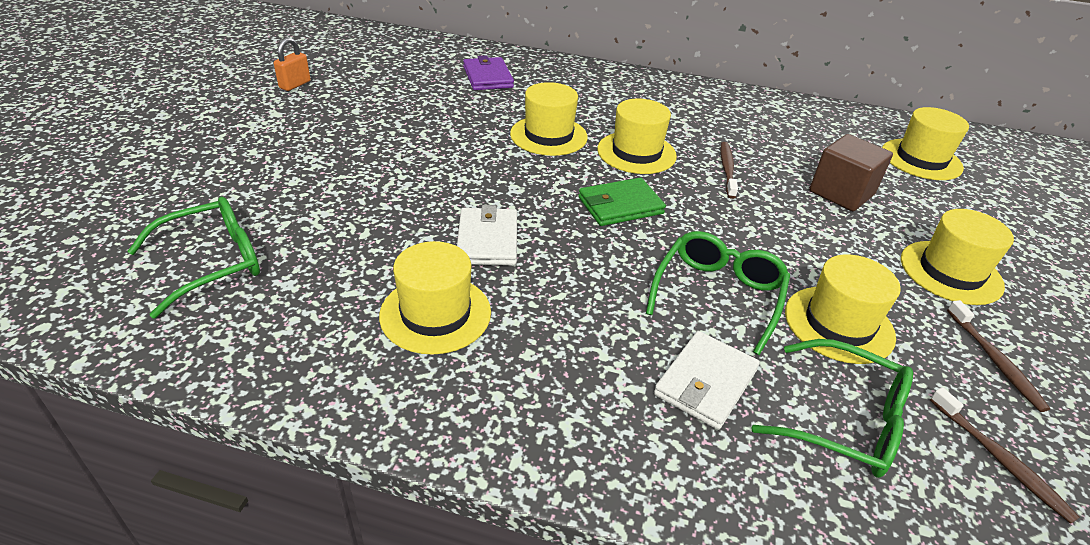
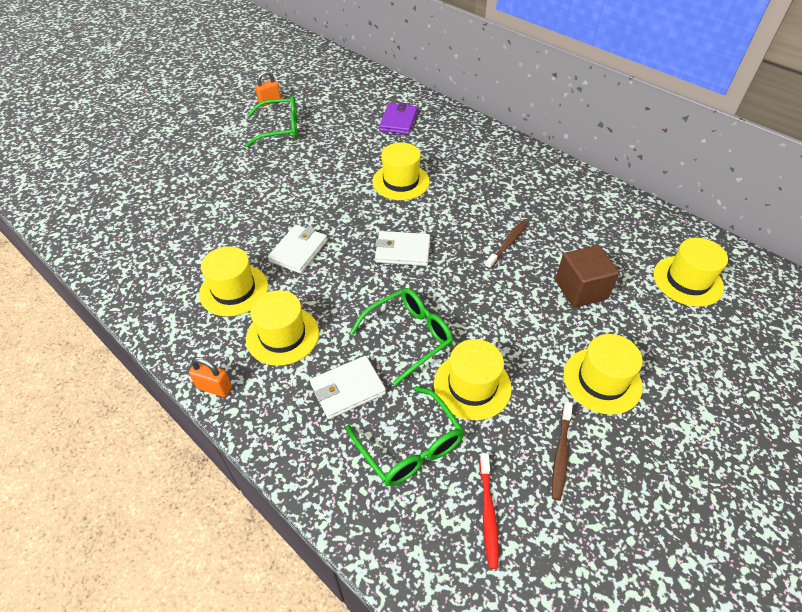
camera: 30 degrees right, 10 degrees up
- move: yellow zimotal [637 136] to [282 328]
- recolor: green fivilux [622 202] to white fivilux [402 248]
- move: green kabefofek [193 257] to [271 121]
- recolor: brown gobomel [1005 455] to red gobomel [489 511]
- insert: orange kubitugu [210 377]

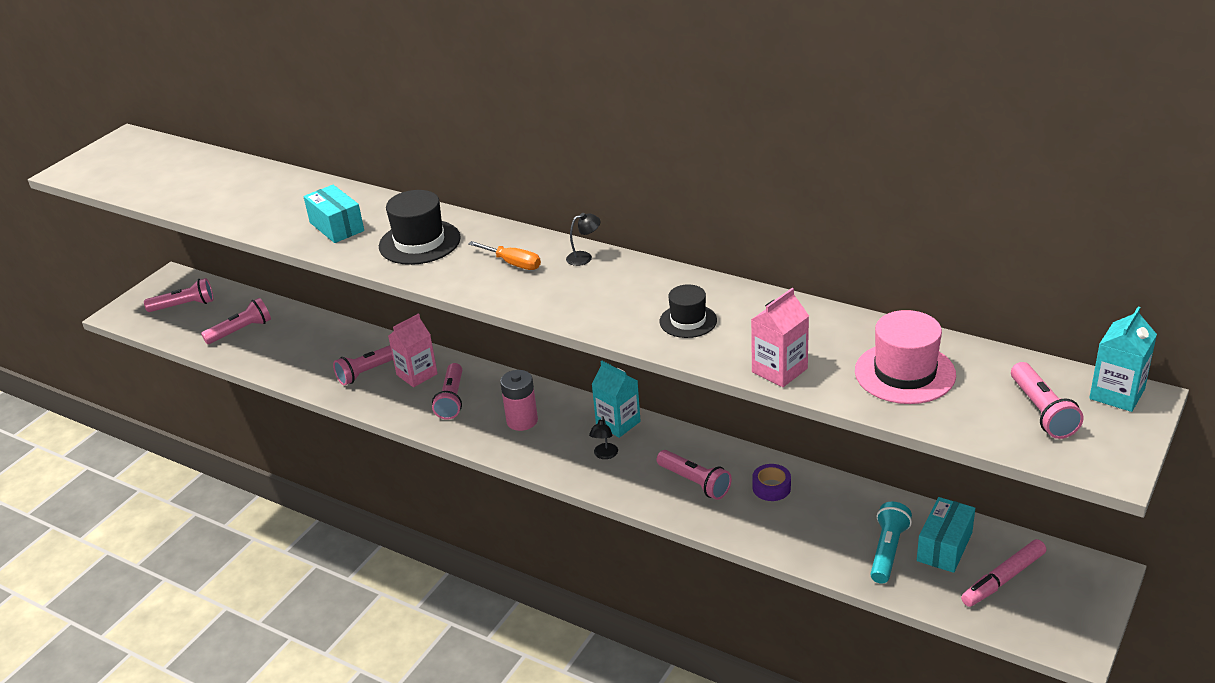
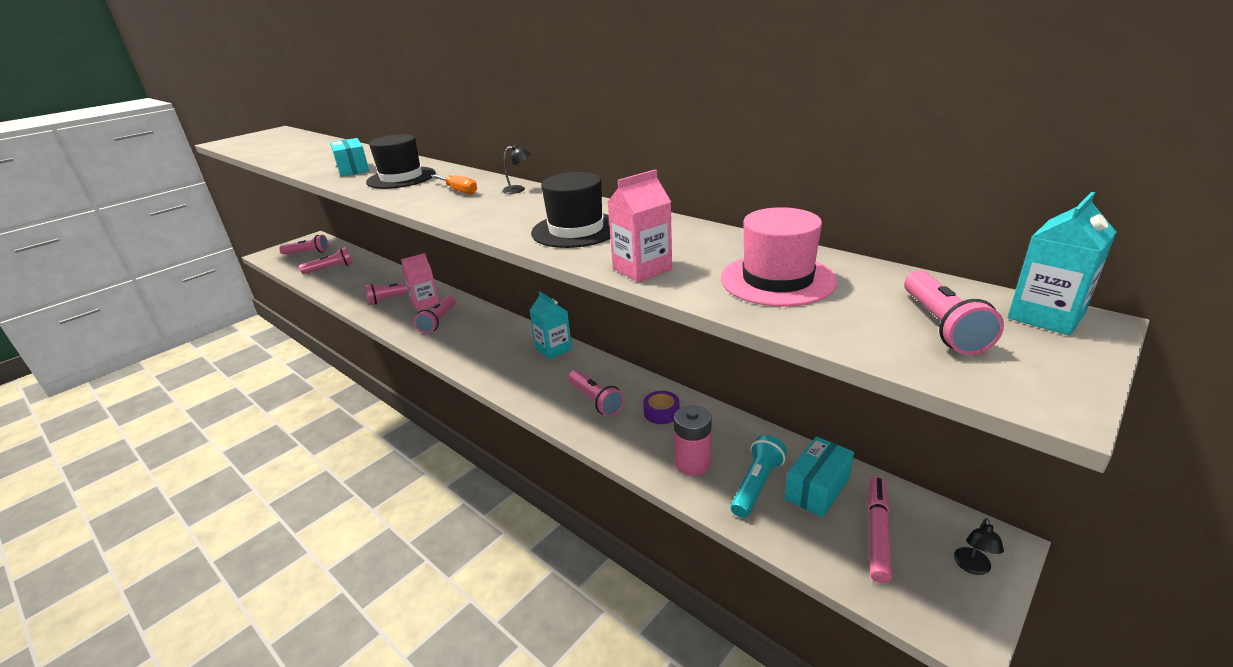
camera: 10 degrees right, 5 degrees down
- resize: black zimotal [688 311] = [570 210] x1.60
- move: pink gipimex [519 400] to [693 440]
- move: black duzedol [603 437] to [979 546]
- rotate: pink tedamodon [1003 573] = [879 530] 135 degrees clockwise

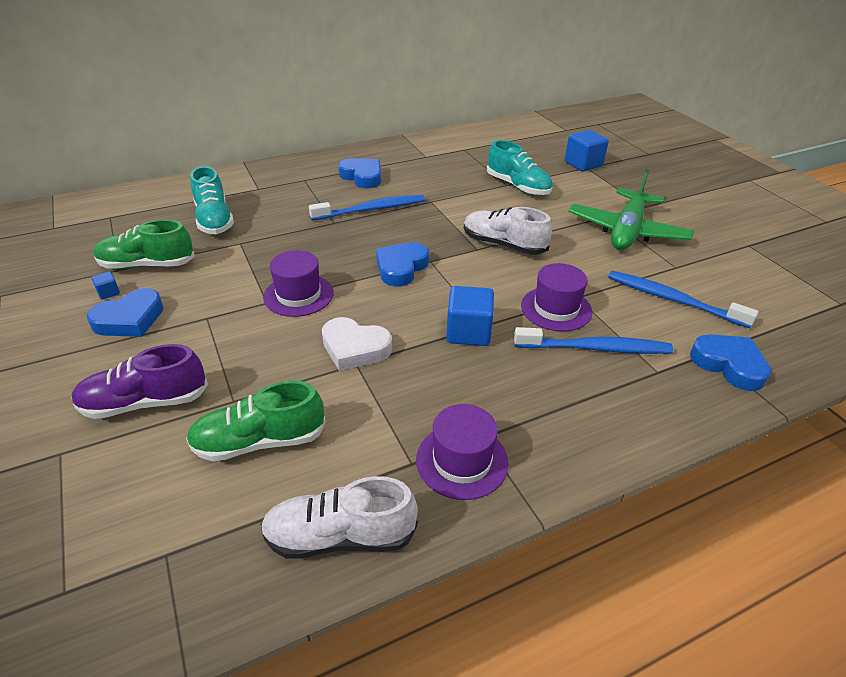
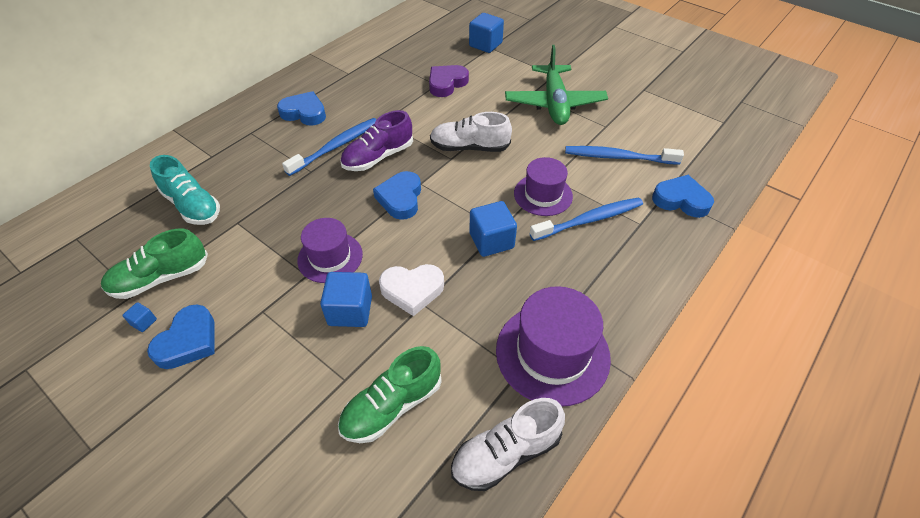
camera: 25 degrees left, 10 degrees up
- replace: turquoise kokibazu [519 167] to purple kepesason [449 81]
- move: purple kokibazu [140 381] to [376 140]
- resize: purple zimotal [462 452] = [553 346] x1.55
- insert: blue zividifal [346 299]

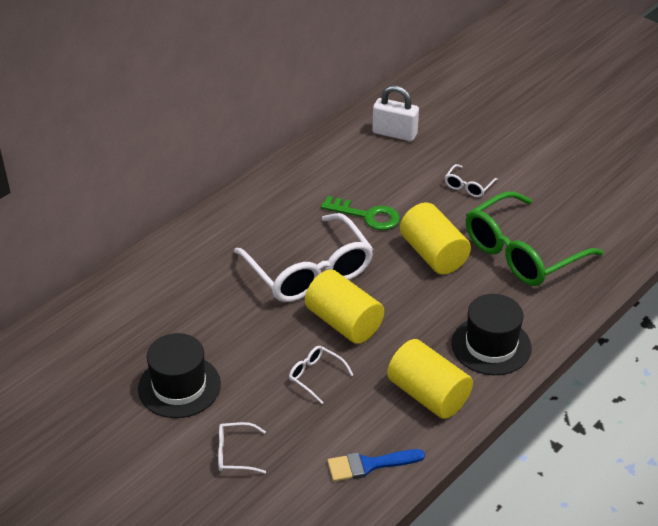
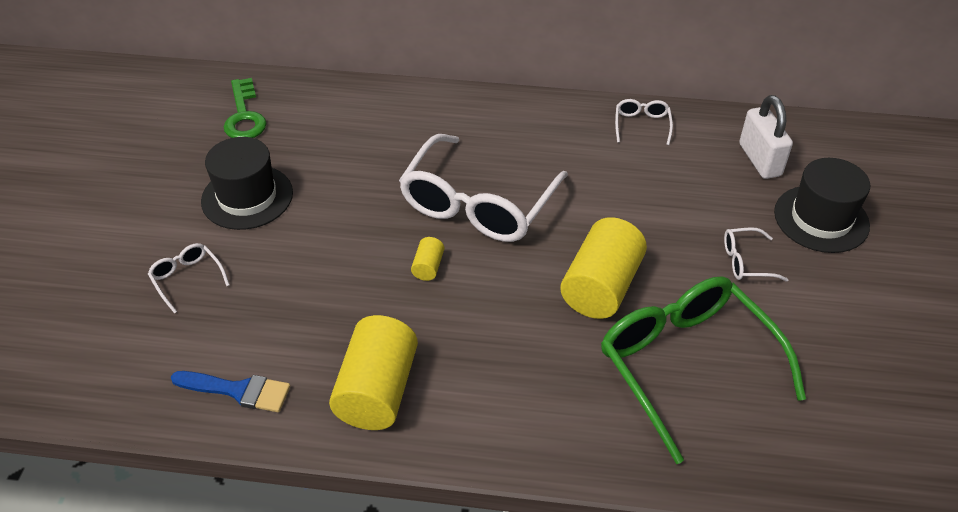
camera: 55 degrees right, 5 degrees up
- rotate: green kabefofek [535 238] = [703 370] 45 degrees clockwise
- move: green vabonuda [360 213] to [245 108]
- resize: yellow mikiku [344 307] = [427 259] x0.44
- move: black zimotal [491 334] to [822 205]
- move: white kabefofek [321 375] to [644 122]
- rotate: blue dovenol [376 465] = [230 391] 150 degrees clockwise

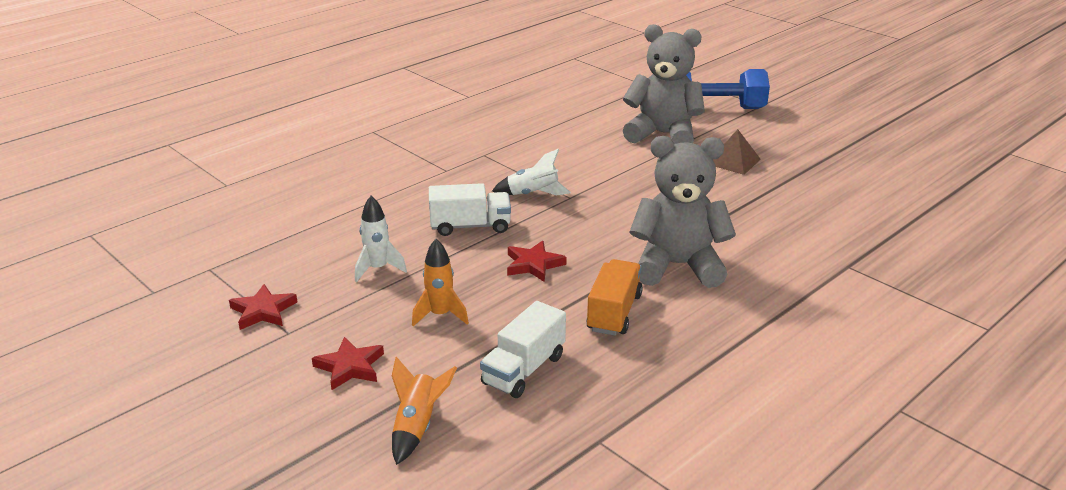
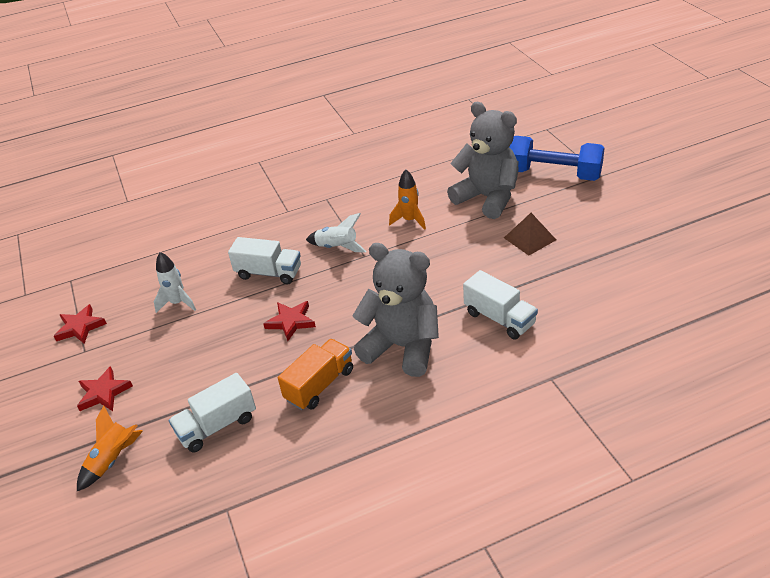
camera: 25 degrees right, 10 degrees up
- move: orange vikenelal [440 282] to [407 199]
- insert: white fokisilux [500 304]

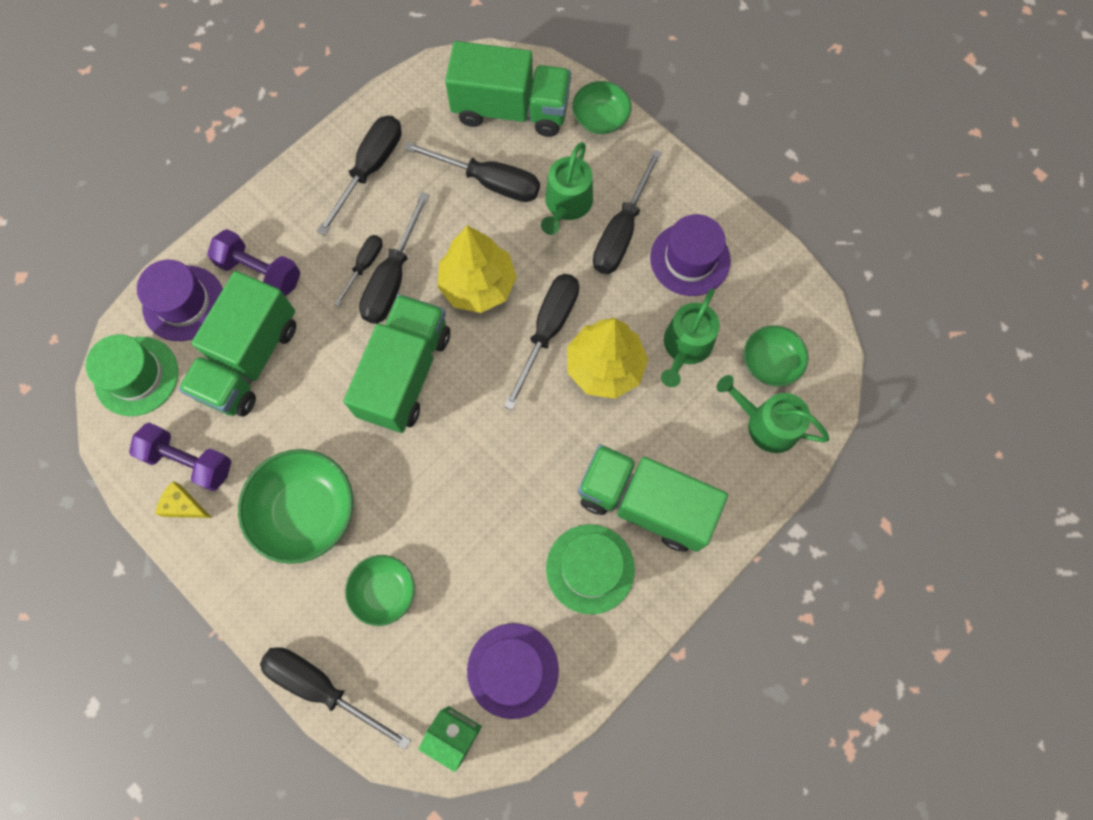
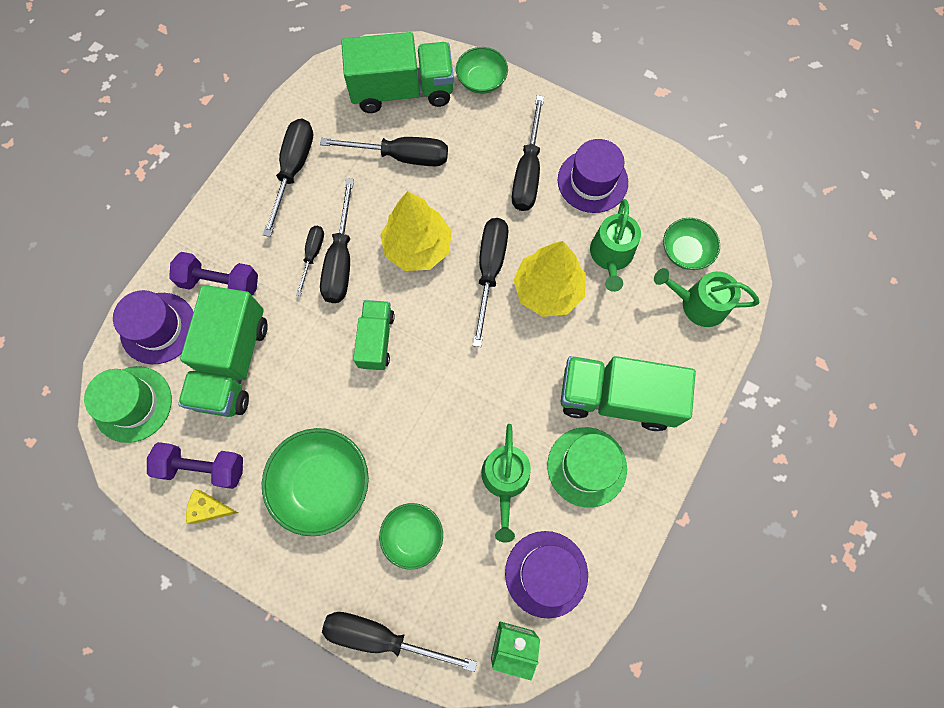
camera: 15 degrees left, 0 degrees up
- move: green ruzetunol [567 188] to [506 483]
- resize: green fokisilux [397 363] = [374 335] x0.58

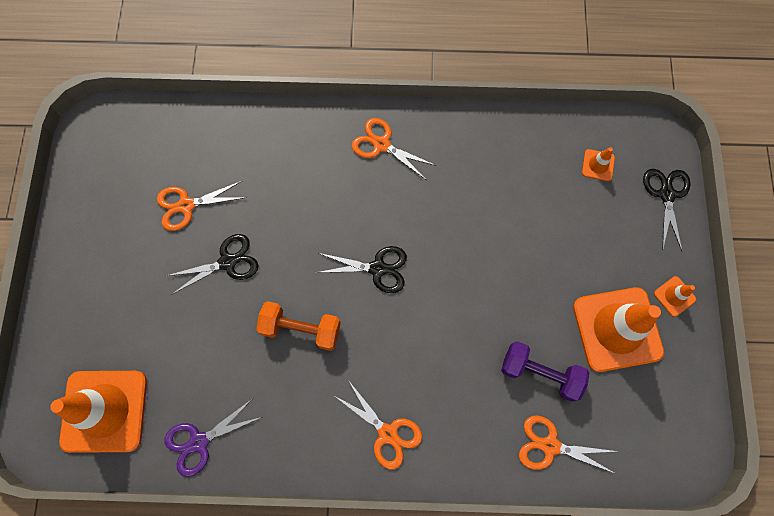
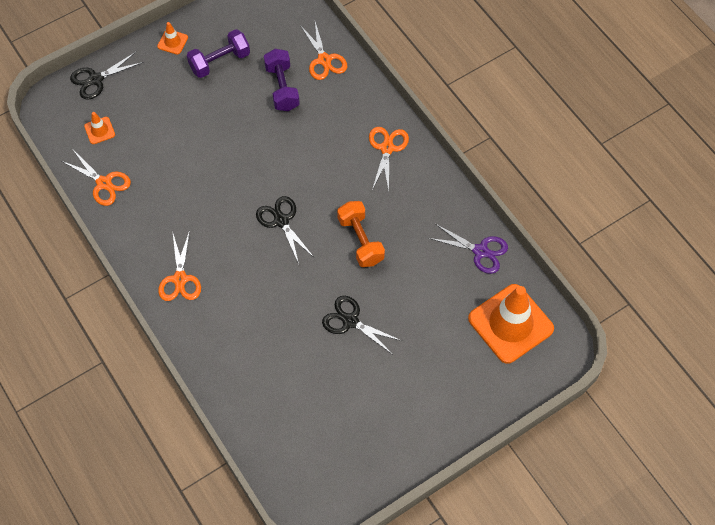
camera: 125 degrees left, 10 degrees down
- move: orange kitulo [201 206] to [96 178]
- replace: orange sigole [618 329] to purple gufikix [218 53]

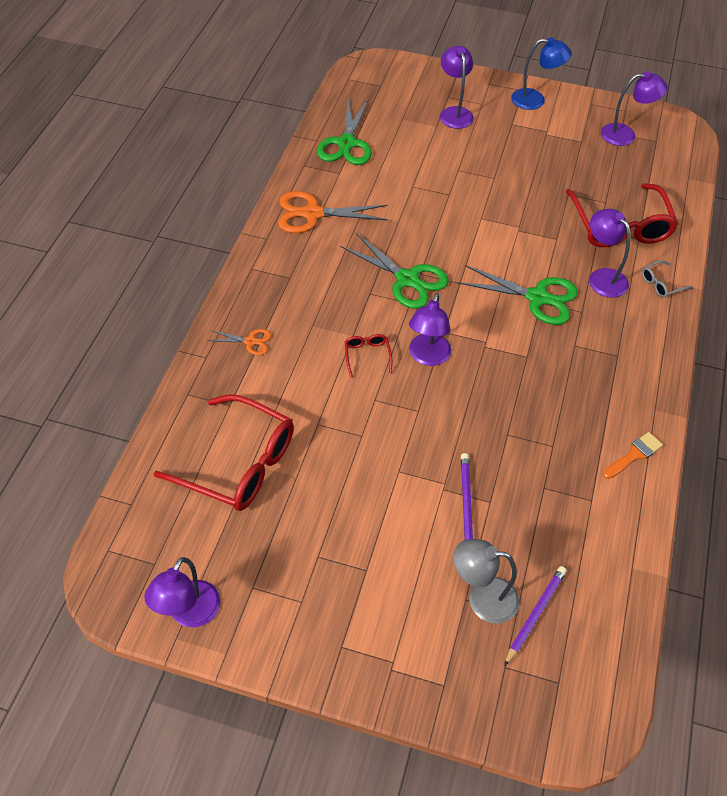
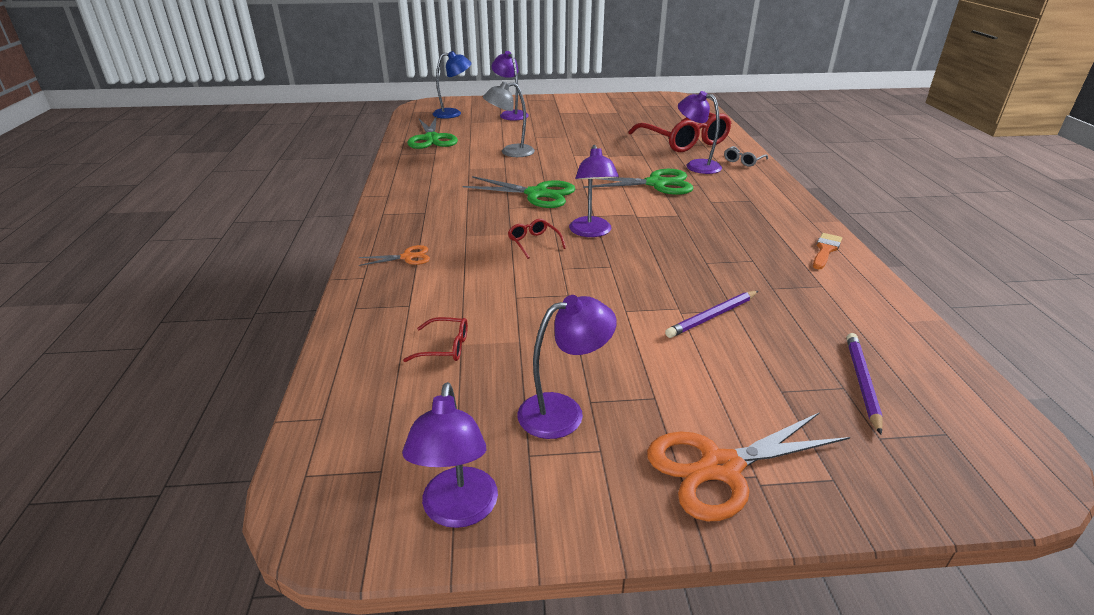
camera: 20 degrees left, 20 degrees down
- move: blue duzedol [541 73] to [452 85]
- move: purple duzedol [634 108] to [567 367]
- move: orange kitulo [333 212] to [748 467]
- resize: red kabefofek [223 452] = [435 339] x0.42
- rotate: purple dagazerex [467 496] = [711 314] 105 degrees counterclockwise
- move: grey duzedol [486 581] to [509 119]

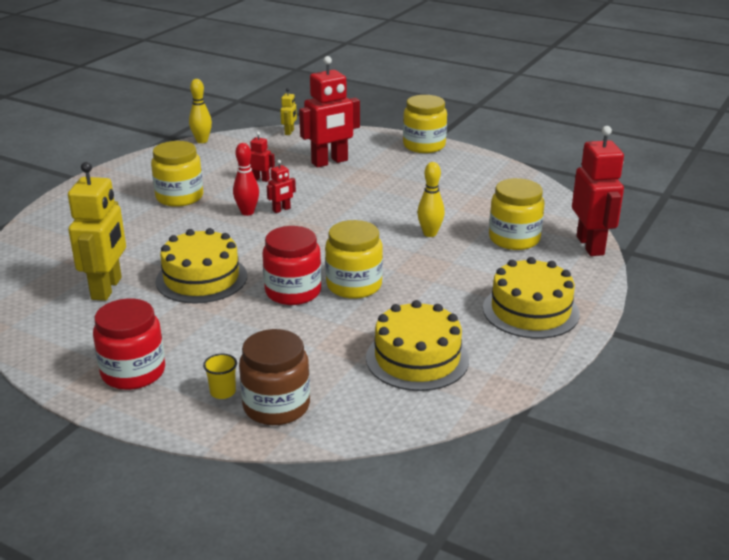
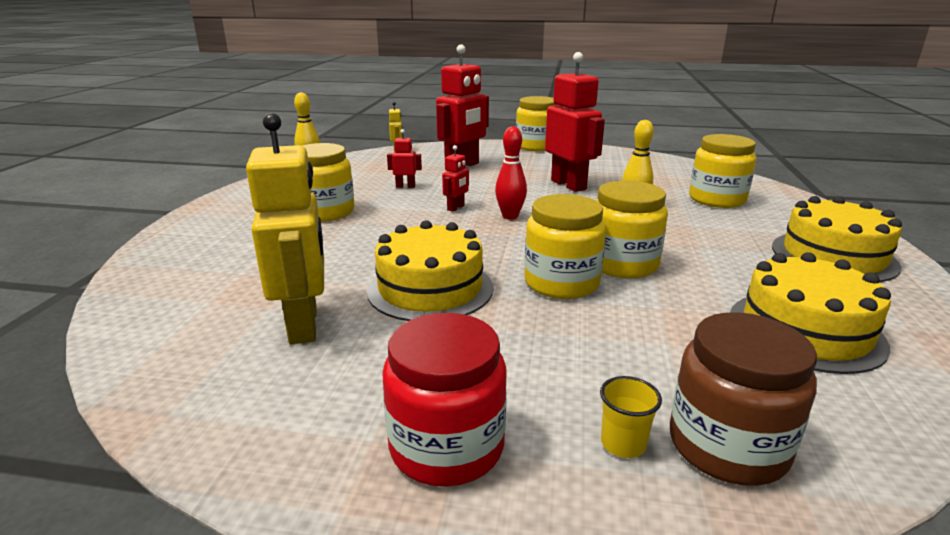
camera: 20 degrees left, 5 degrees down
- move: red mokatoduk [598 191] to [575 122]
- move: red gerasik [246 179] to [511 172]
- recolor: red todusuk [291 265] to yellow todusuk [565 246]

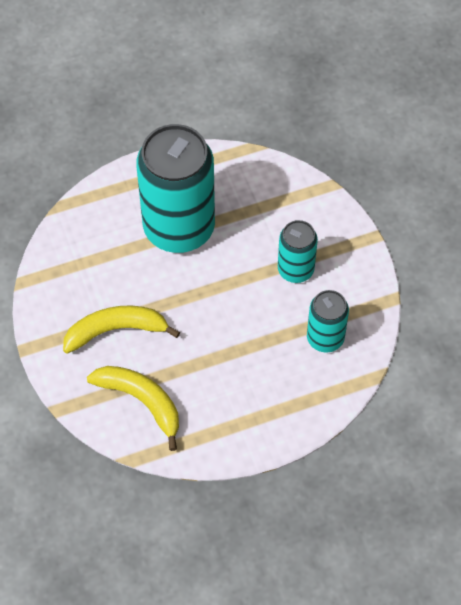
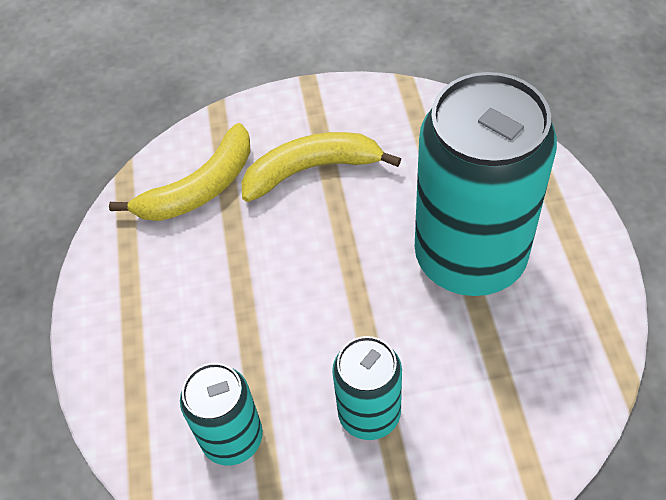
camera: 105 degrees right, 5 degrees down
- rotate: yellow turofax [121 330] = [321 167] 105 degrees counterclockwise

